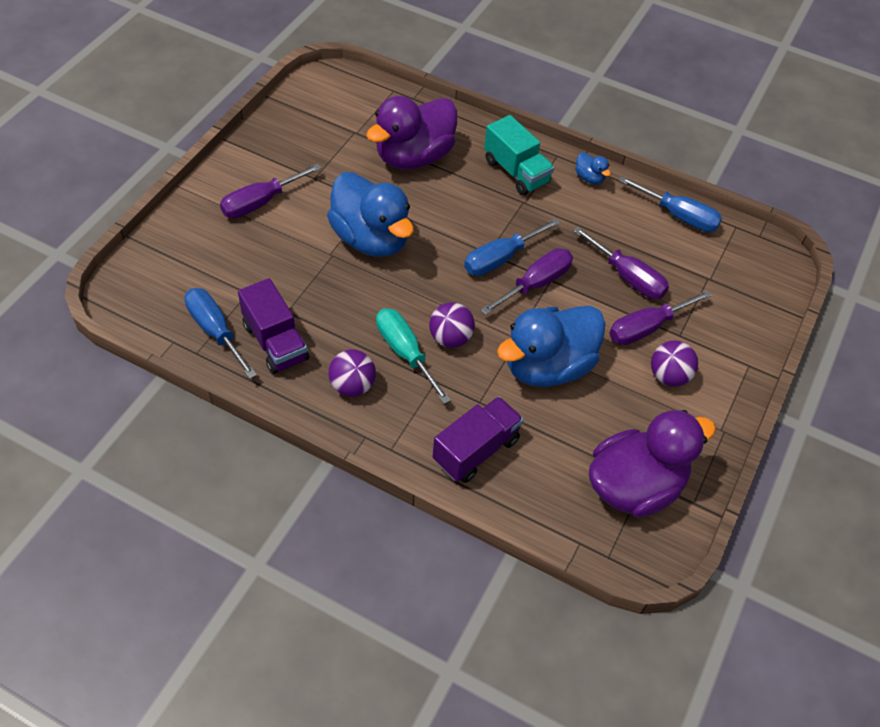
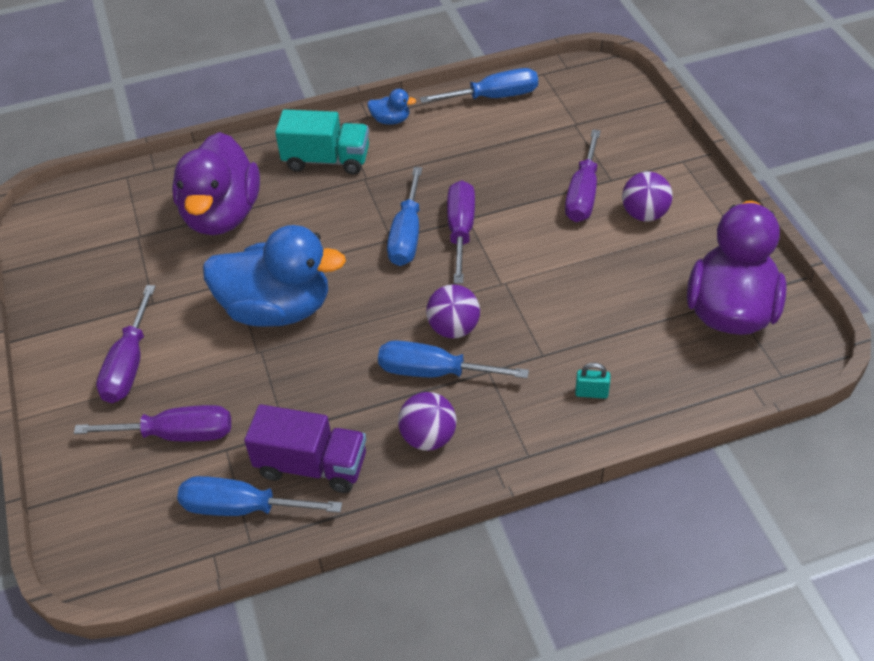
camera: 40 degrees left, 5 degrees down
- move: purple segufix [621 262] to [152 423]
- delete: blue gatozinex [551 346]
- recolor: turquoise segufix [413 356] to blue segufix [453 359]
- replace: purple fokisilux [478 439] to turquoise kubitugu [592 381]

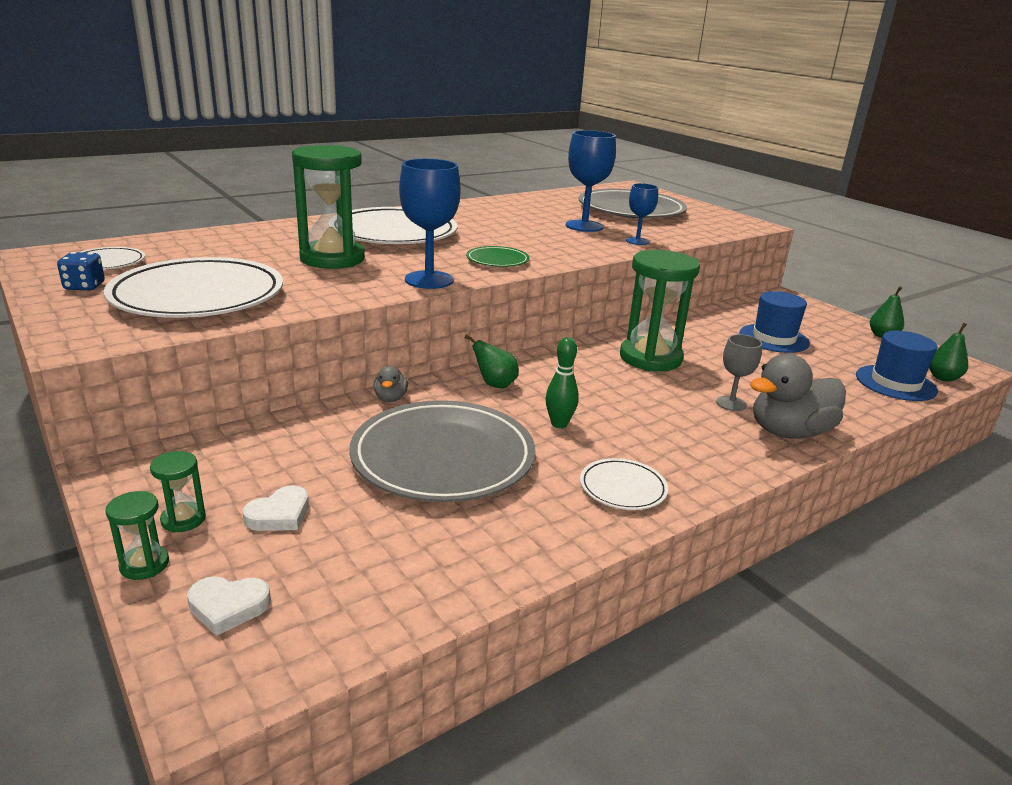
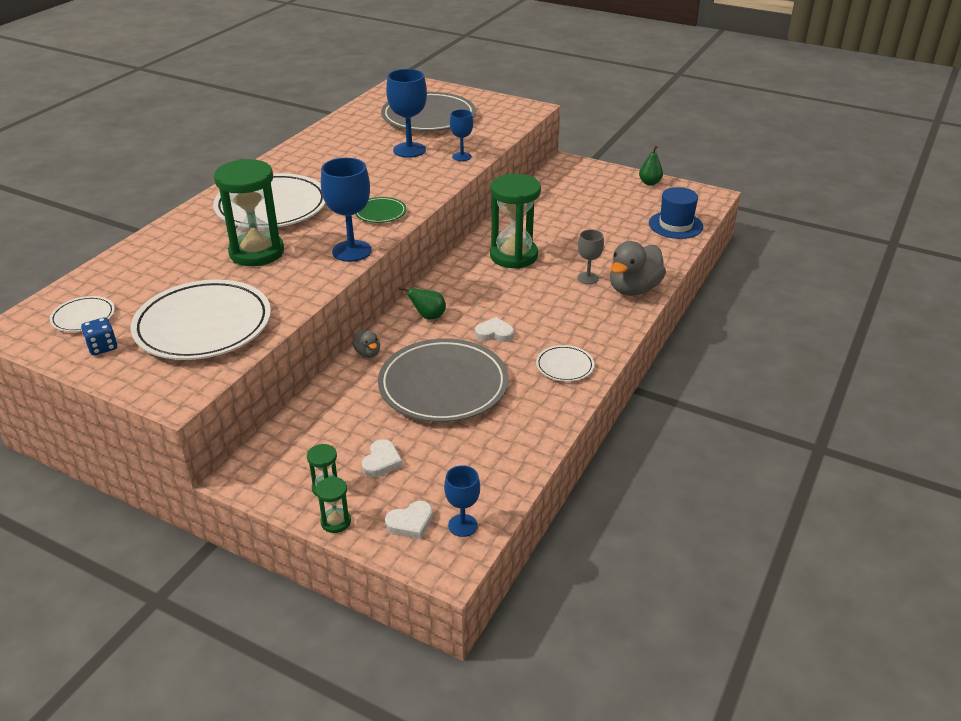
camera: 25 degrees left, 10 degrees up
- delete: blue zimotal [774 322]
- delete: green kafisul [948 352]
- replace: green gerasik [562 382] to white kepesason [494 329]
- insert: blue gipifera [462 501]

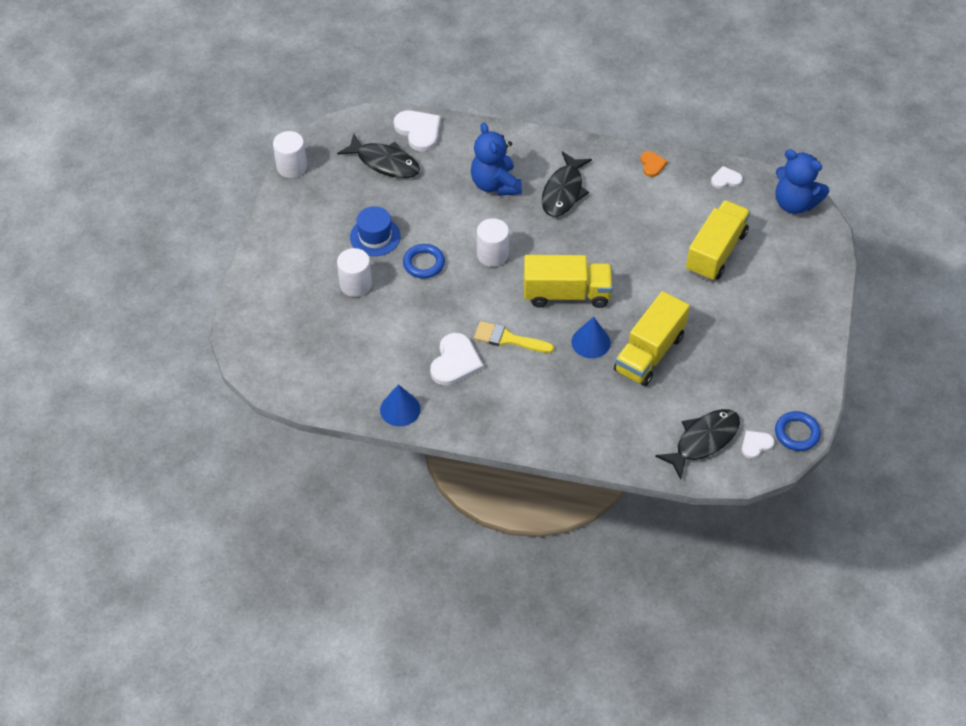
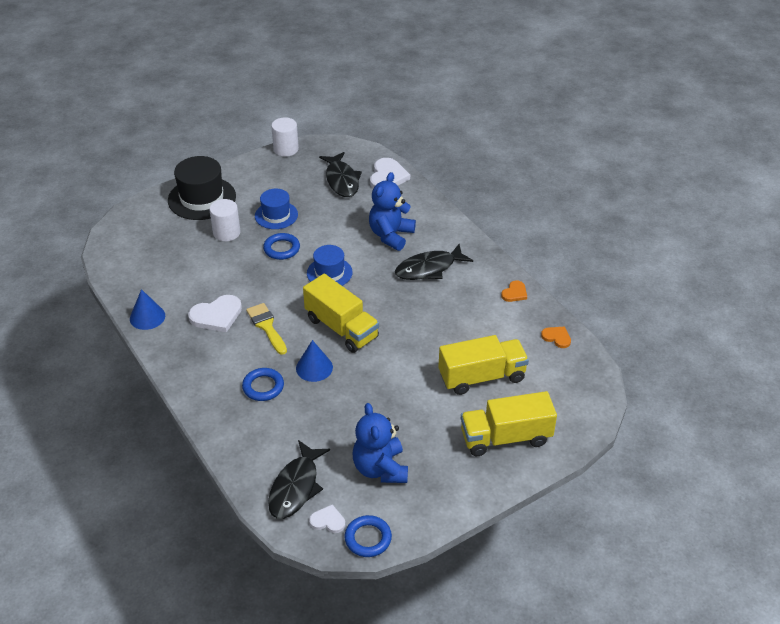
camera: 45 degrees right, 10 degrees down
- move: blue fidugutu [802 181] to [380 443]
- recolor: white kepesason [727 177] to orange kepesason [556 337]
- replace: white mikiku [493 242] to blue zimotal [330 265]
- move: yellow fokisilux [652 338] to [509 423]
- rotate: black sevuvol [697 444] = [299 479] 105 degrees clockwise
- insert: black zimotal [202 188]
- insert: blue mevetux [263 384]

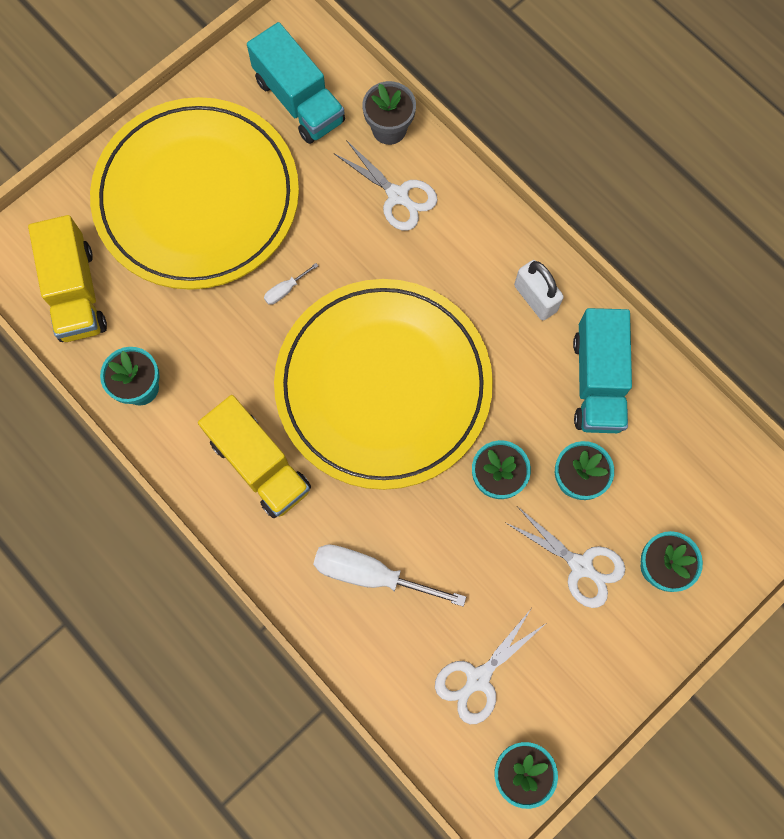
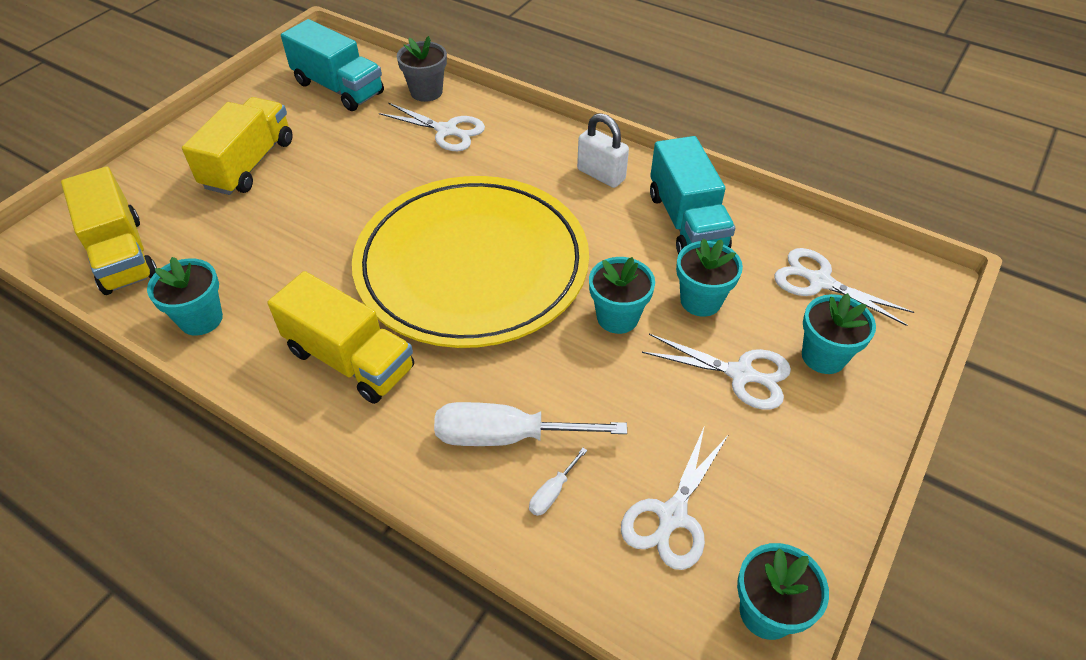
camera: 15 degrees left, 25 degrees down
- replace: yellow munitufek [194 193] to yellow fokisilux [237 146]
- move: white segufix [291 284] to [558 482]
- insert: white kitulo [844 287]

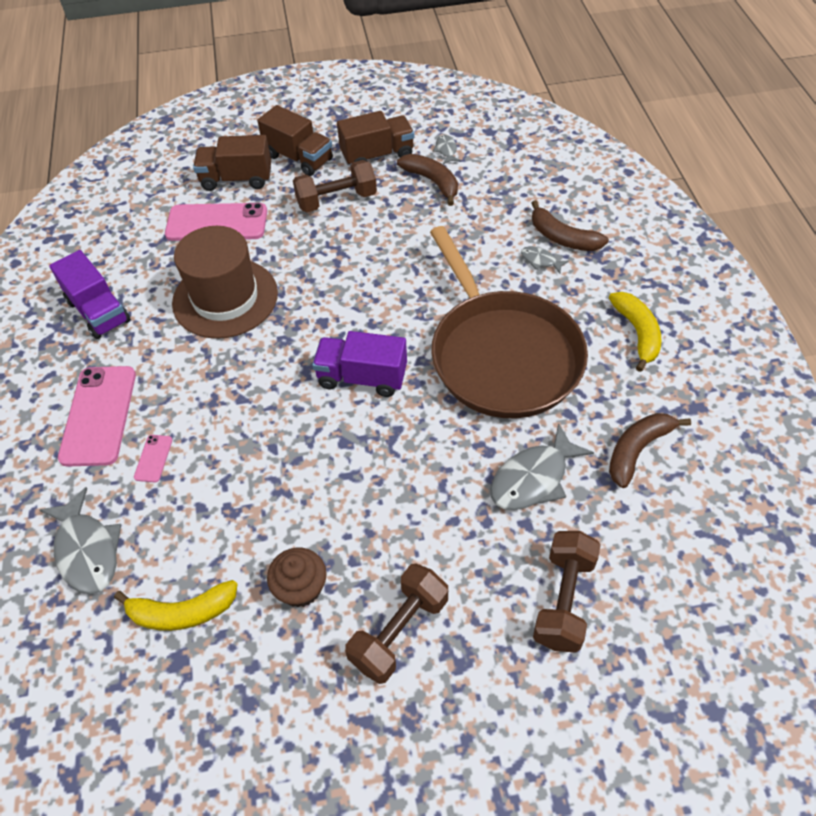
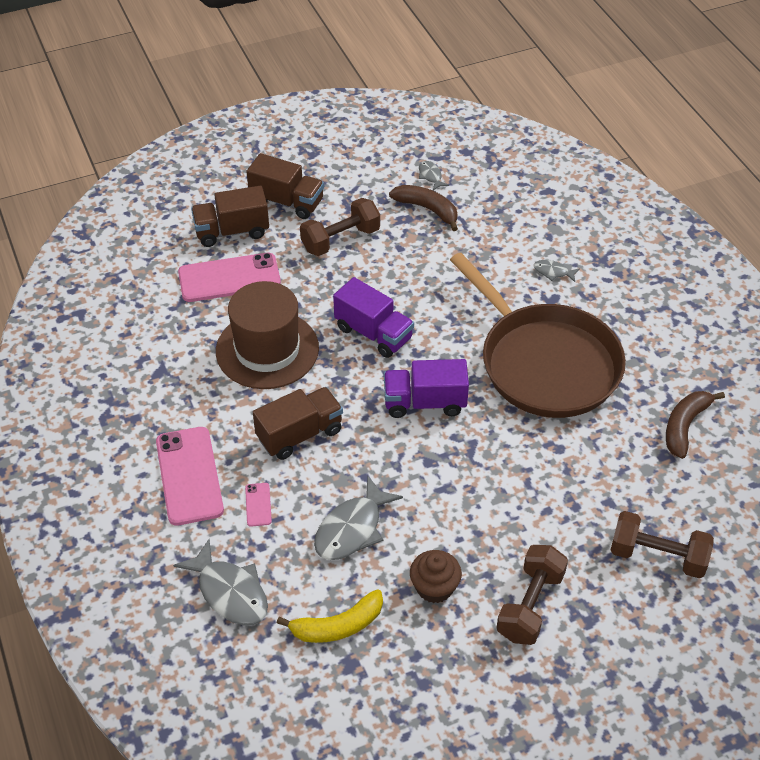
camera: 15 degrees left, 5 degrees down
- move: brown fokisilux [375 138] to [298 423]
- delete: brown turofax [570 225]
- move: purple fokisilux [90 294] to [373 317]
- delete: yellow turofax [635 332]
- move: grey sevuvol [542 466] to [358 518]
- rotate: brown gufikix [567 592] = [662 544] 75 degrees counterclockwise

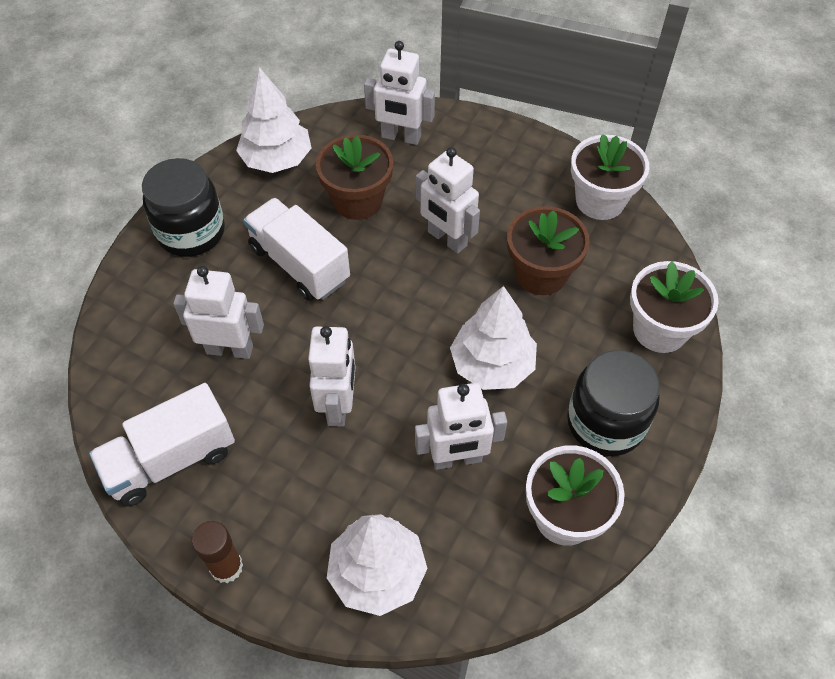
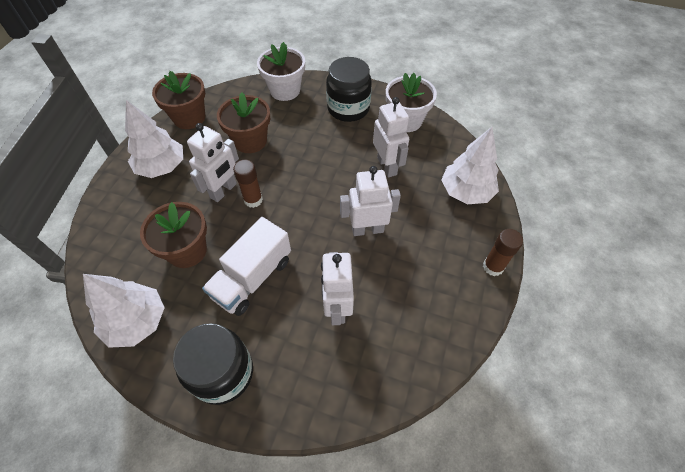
camera: 100 degrees left, 0 degrees up
- delete: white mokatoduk [399 93]
- recolor: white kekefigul [610 177] to brown kekefigul [178 100]
- move: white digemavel [493 338] to [154 139]
- delete: white fokisilux [162 444]
- insert: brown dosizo [248 183]

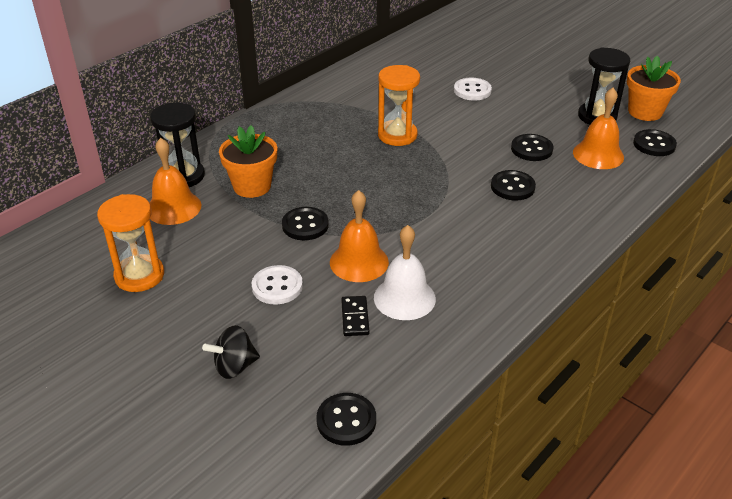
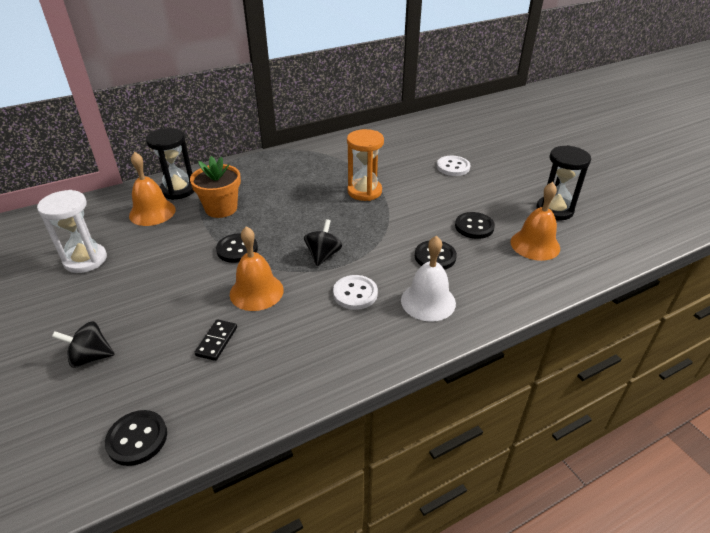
camera: 20 degrees right, 0 degrees up
- delete: orange kekefigul [654 88]
- delete: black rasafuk [655 142]
- recolor: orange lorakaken [130 243] to white lorakaken [72 231]
- move: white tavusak [405 272] to [428 279]
- move: white rasafuk [277 285] to [355 292]
- insert: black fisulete [323 242]

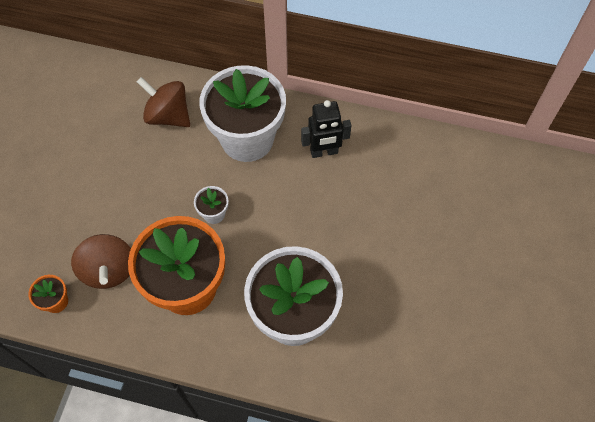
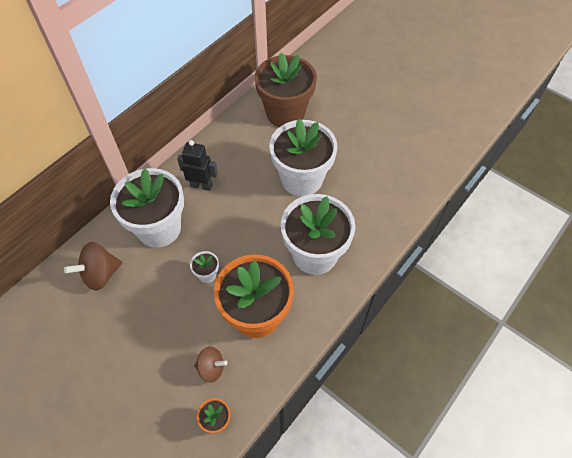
camera: 65 degrees left, 5 degrees down
- rotate: black mokatoduk [326 129] = [197 165] 90 degrees counterclockwise
- resize: brown fisulete [101 261] = [210 365] x0.66
- insert: brown kekefigul [285 90]
- insert: white kekefigul [303 157]

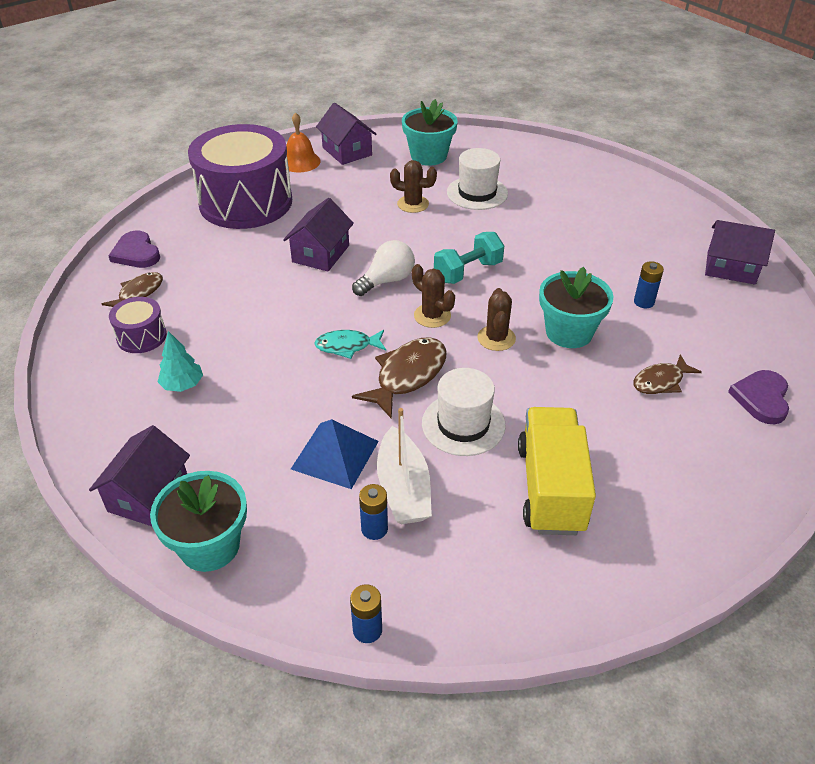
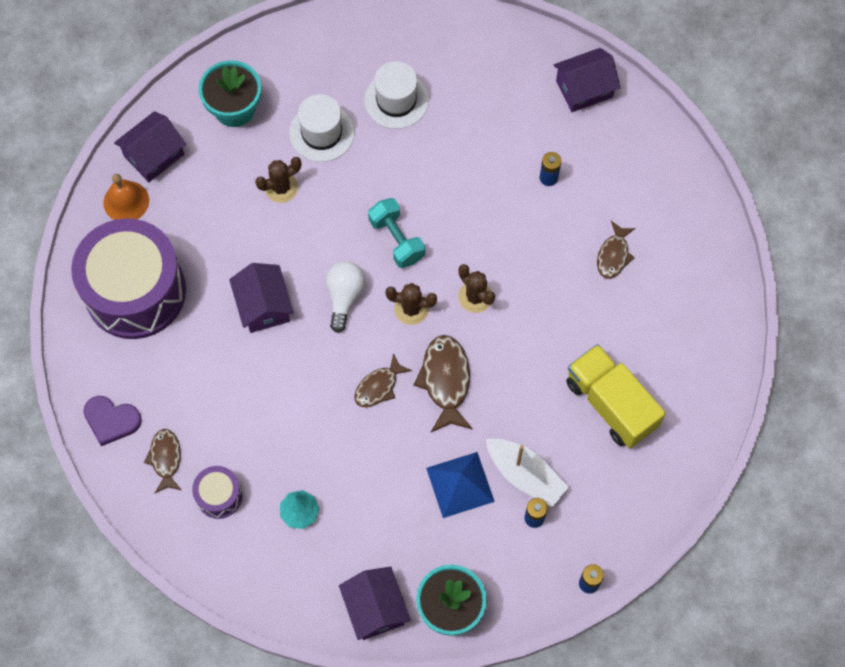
camera: 40 degrees left, 25 degrees up
- rotate: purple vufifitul [346 134] = [150 146] 60 degrees counterclockwise
- rotate: turquoise gufikix [469 258] = [396 233] 45 degrees counterclockwise
- delete: turquoise kekefigul [576 307]
- recolor: turquoise sevuvol [350 344] to brown sevuvol [383 380]
- move: white zimotal [464 412] to [396 95]
- delete: purple kepesason [758 397]

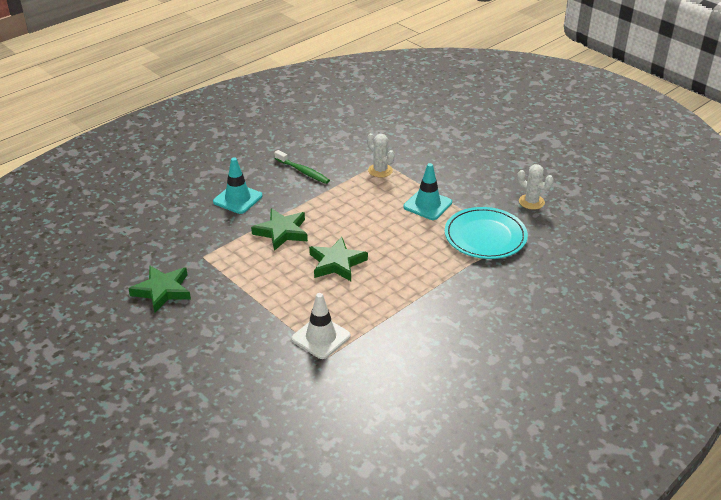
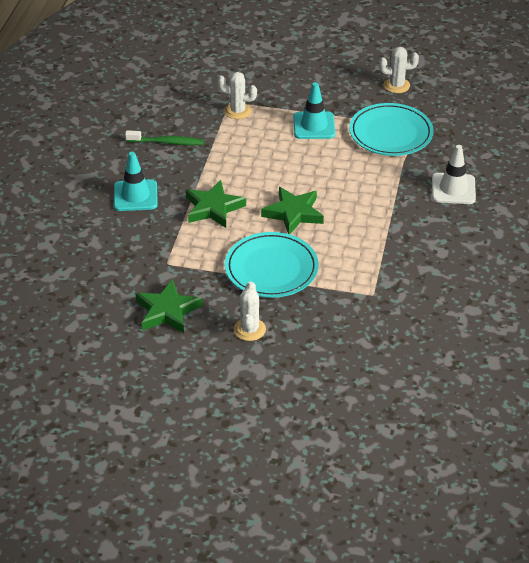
camera: 35 degrees left, 5 degrees up
- move: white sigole [321 326] to [454 174]
- insert: turquoise munitufek [272 265]
- insert: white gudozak [250 311]

